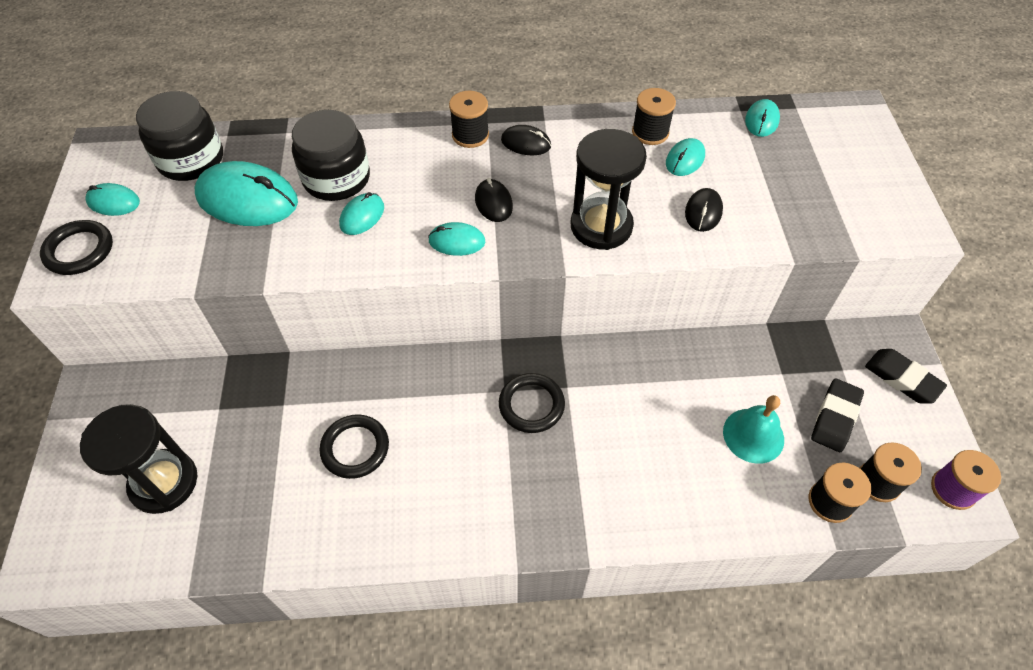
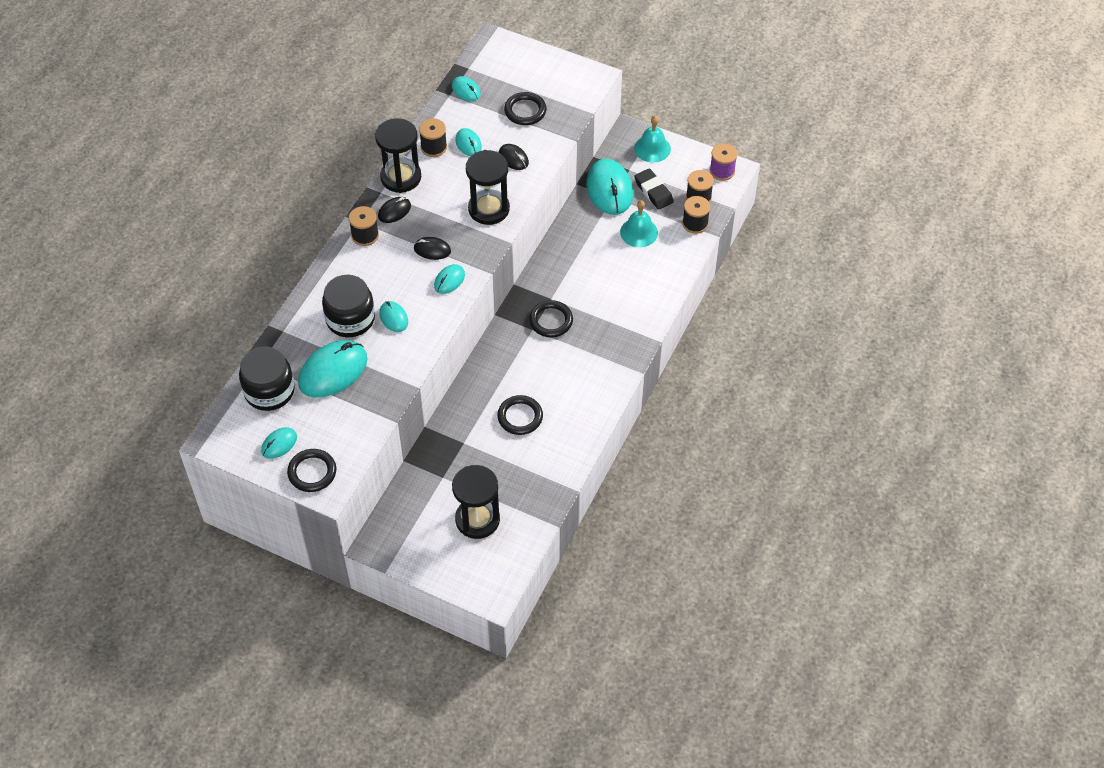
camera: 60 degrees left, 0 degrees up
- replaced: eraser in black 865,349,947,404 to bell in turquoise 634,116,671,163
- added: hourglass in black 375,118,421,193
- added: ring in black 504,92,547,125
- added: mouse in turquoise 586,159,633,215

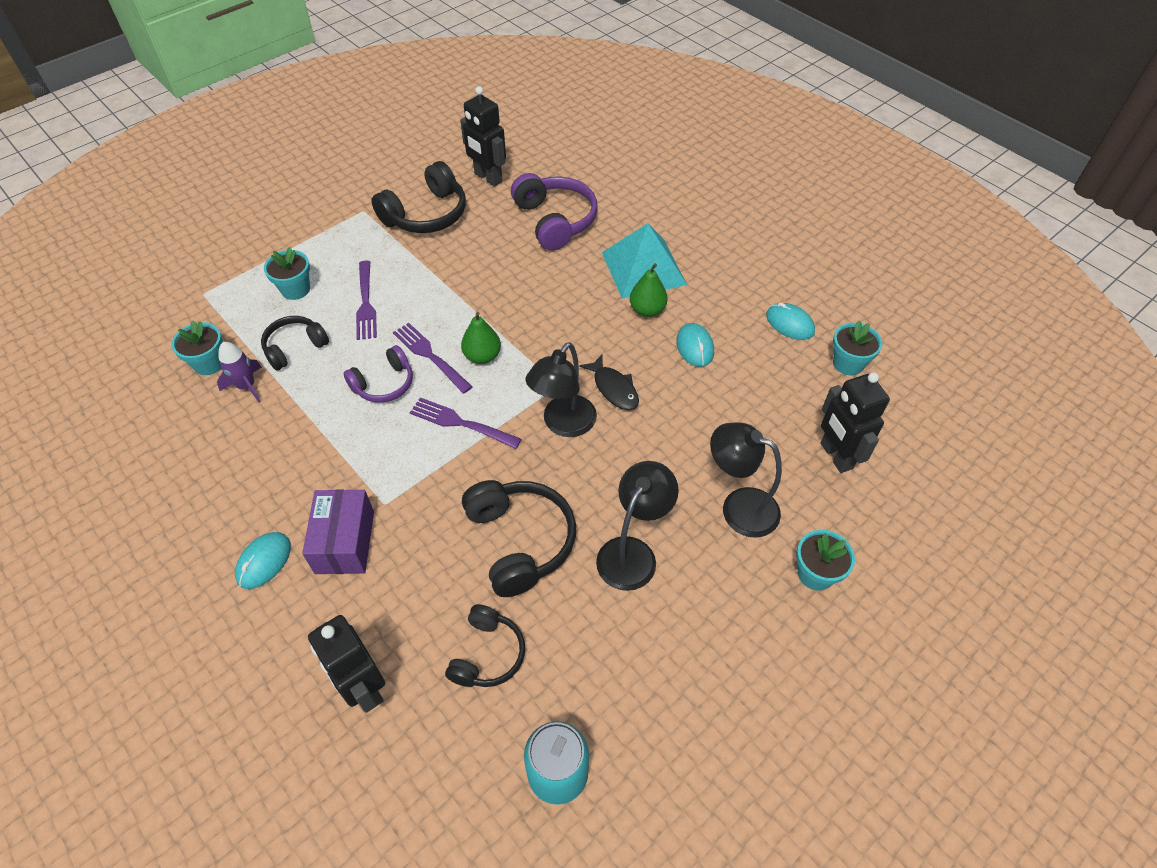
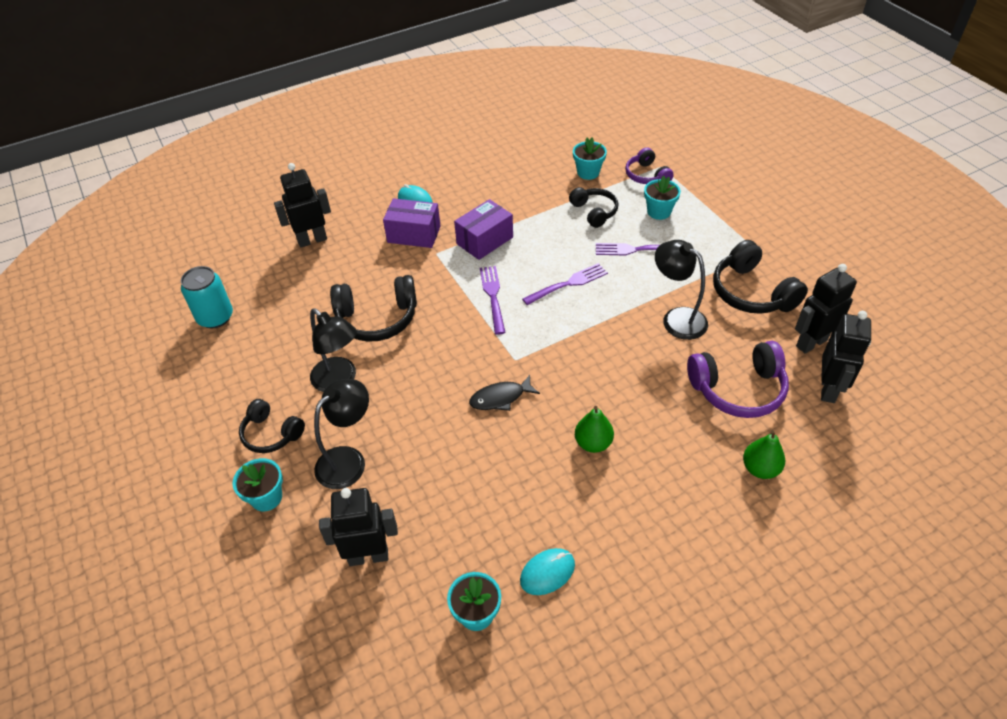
camera: 105 degrees right, 5 degrees down
- removed: rocket in purple 217,342,262,403
- moved: headphones in purple 343,345,413,403 to 625,147,674,184
- turned: fork in purple 409,397,522,449 = 480,266,506,335 45 degrees counterclockwise
- moved: headphones in black 445,604,525,687 to 239,399,305,453
- moved: pear in green 461,312,501,364 to 743,430,785,479
- moved: lamp in black 526,342,597,437 to 655,240,708,340
- removed: pyramid in turquoise 602,223,687,299
- removed: mouse in turquoise 676,323,714,367
- added: box in purple 454,199,513,260
- added: robot in black 821,311,871,403

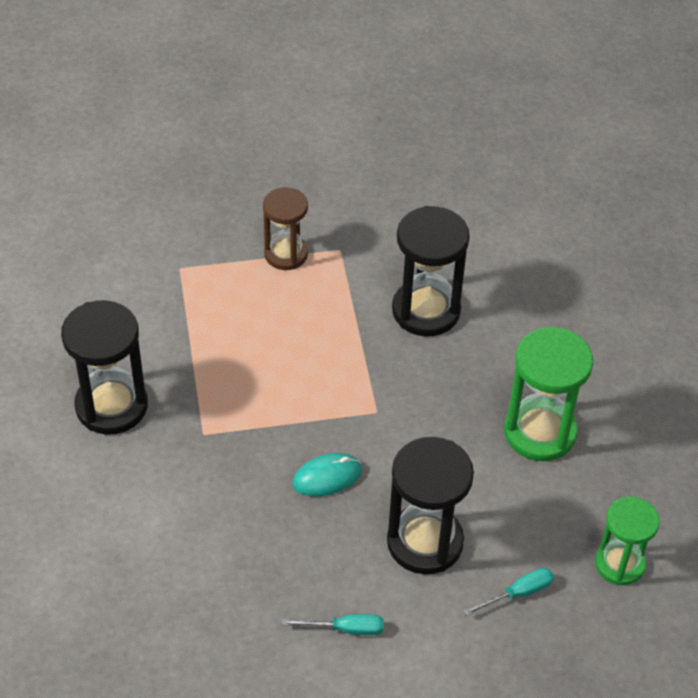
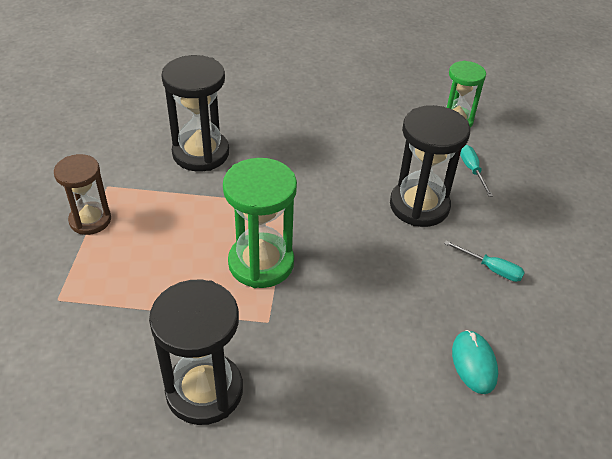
camera: 75 degrees left, 5 degrees down
- turned: screwdriver in turquoise 282,614,384,635 = 444,240,525,282 105 degrees clockwise
- moved: mouse in turquoise 292,453,362,497 to 452,330,498,394
- moved: hourglass in green 504,327,593,461 to 223,158,297,288

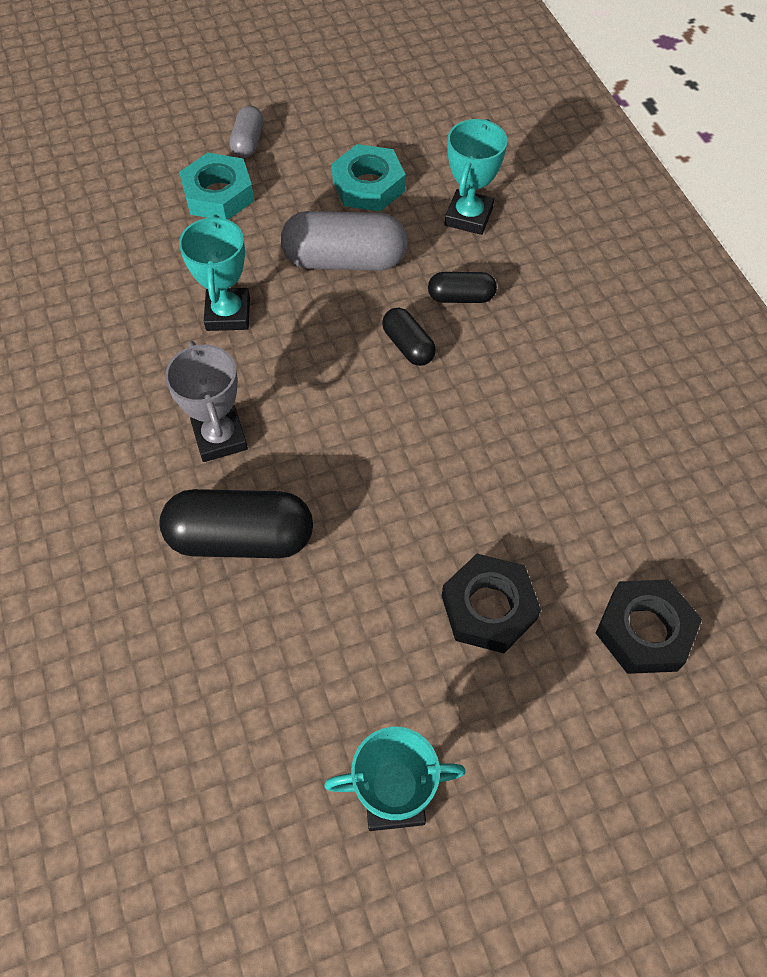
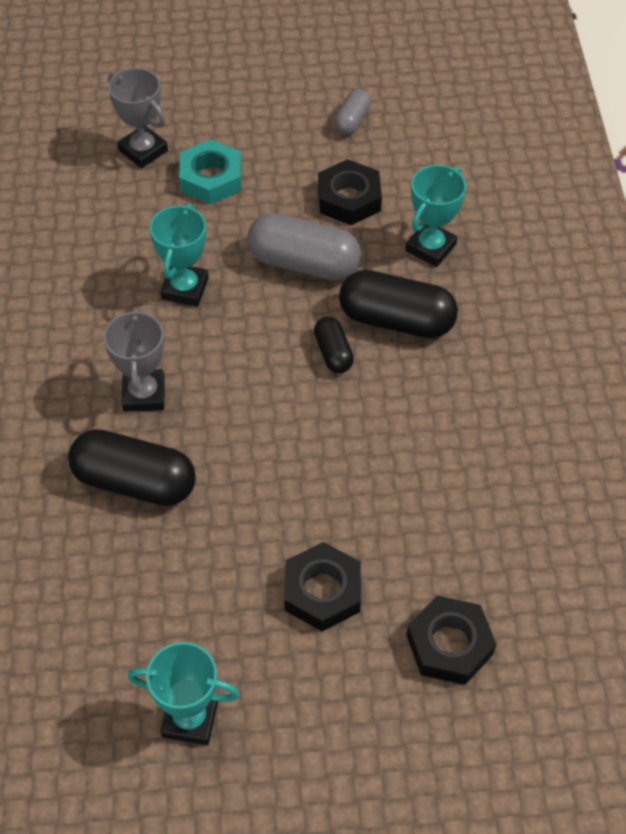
camera: 15 degrees right, 5 degrees down
- moved: capsule in grey 230,106,264,158 to 334,89,371,135
- recoloured: nut in turquoise 332,144,406,212 to nut in black 318,159,382,225
- resized: capsule in black 428,272,497,303 = 339,270,458,338 x1.87
- added: trophy in grey 108,68,168,168

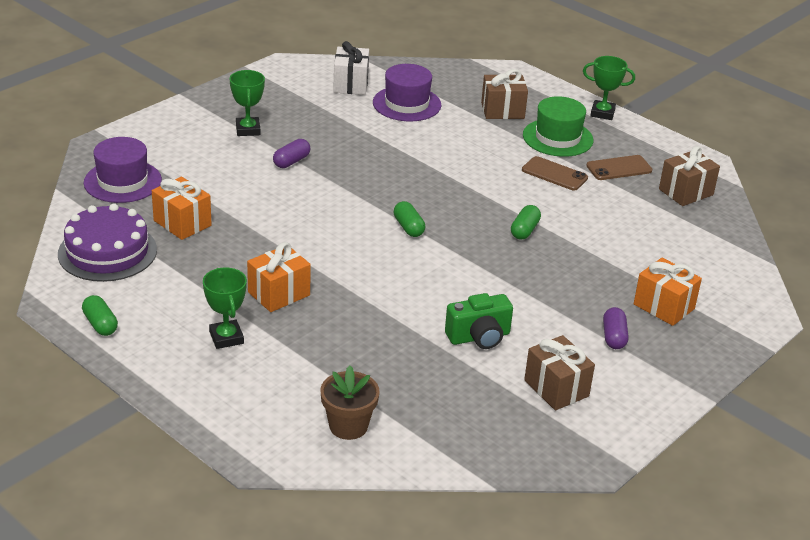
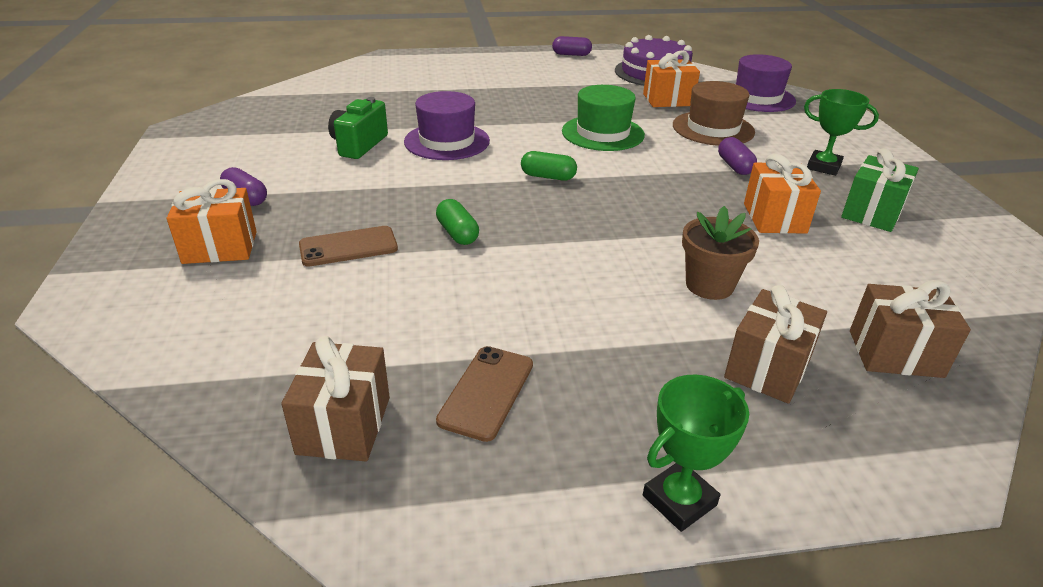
camera: 130 degrees right, 0 degrees up
- recoloured: capsule in green 82,295,118,336 to capsule in purple 552,36,592,56
- removed: trophy in green 203,268,247,349
- moved: gift in orange 247,242,311,312 to 744,153,821,234
- moved: flower pot in brown 320,365,380,440 to 682,206,759,300
- removed: gift in white 333,41,369,95
- moved: hat in purple 373,64,442,121 to 404,91,490,160
- moved: phone in brown 522,156,588,191 to 299,226,398,267
- moved: hat in green 523,96,593,157 to 562,85,645,151
- moved: gift in brown 524,335,595,410 to 850,280,971,378
- added: hat in brown 673,81,755,146
- added: gift in green 841,148,919,232

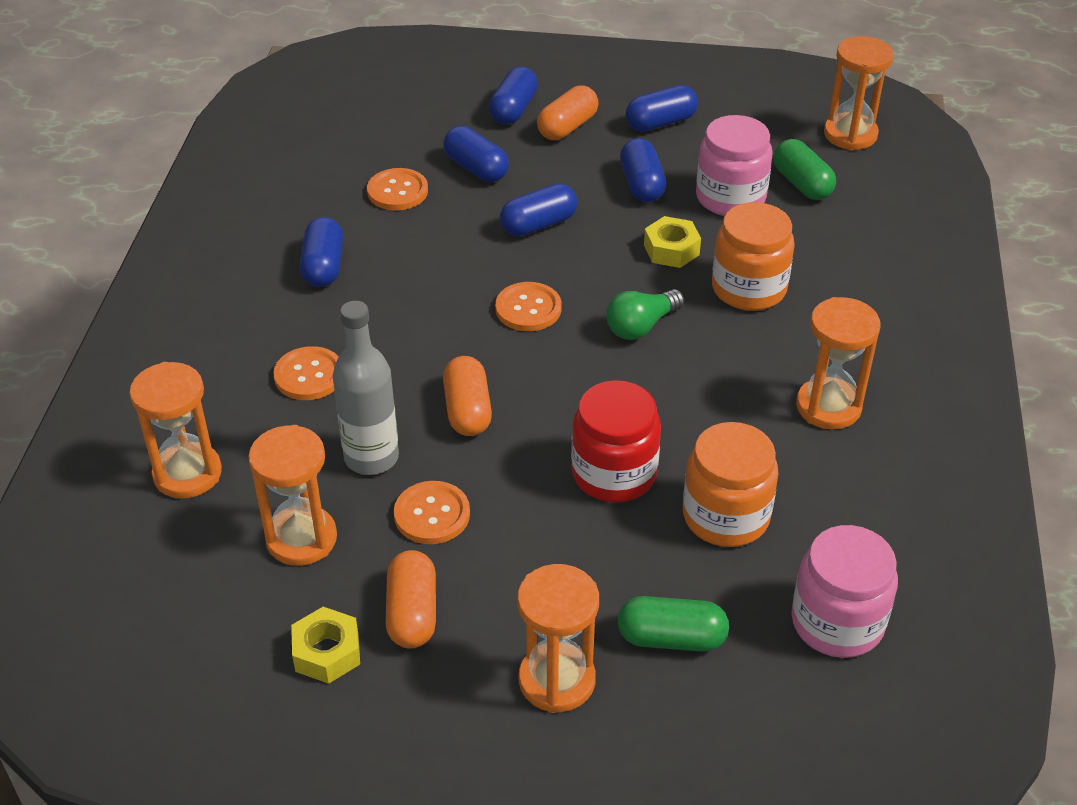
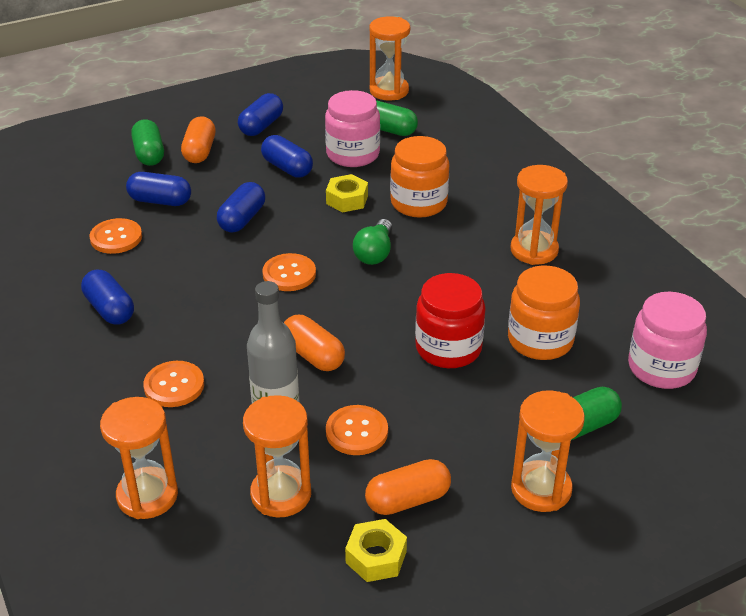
camera: 35 degrees left, 5 degrees down
- turned: capsule in orange 386,550,436,649 = 365,459,451,515 75 degrees counterclockwise
- recoloured: capsule in blue 489,67,538,125 to capsule in green 131,119,164,166

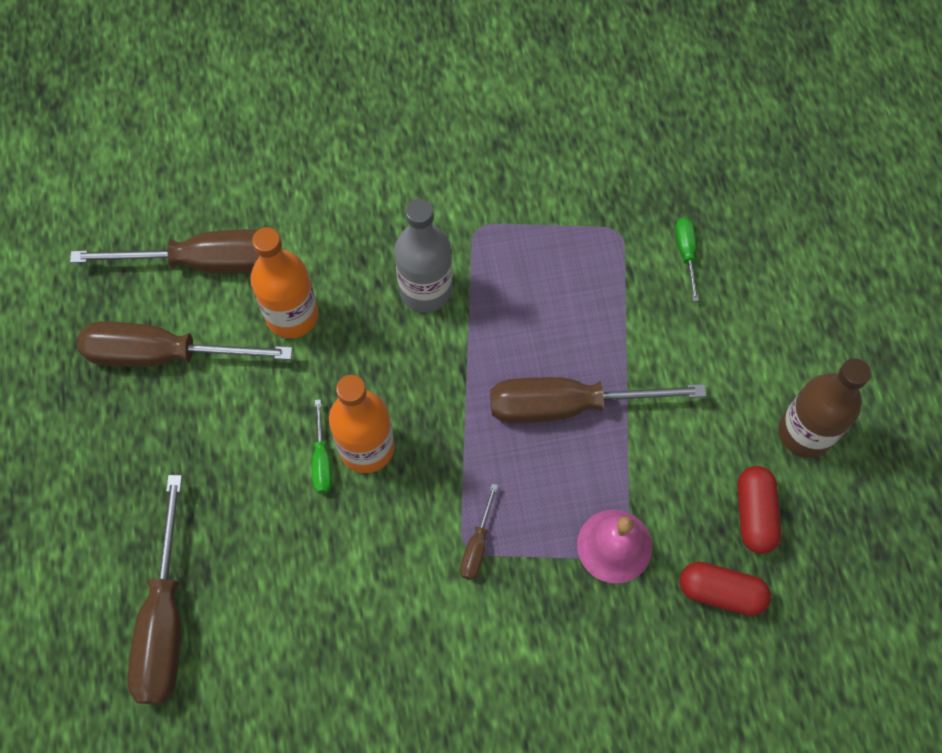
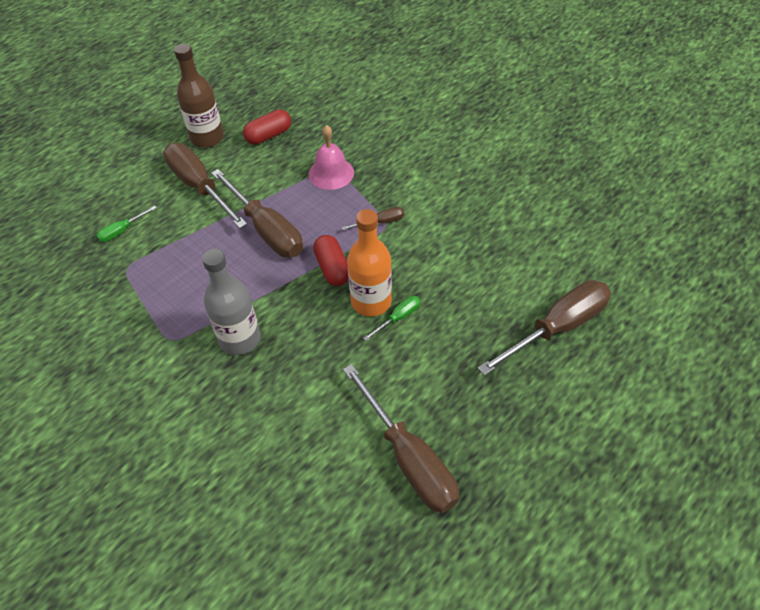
camera: 125 degrees left, 15 degrees down
- moved: screwdriver in brown 70,229,259,273 to 163,143,247,228
- removed: bottle in orange 250,227,319,338
- moved: capsule in red 679,562,771,616 to 313,235,348,286

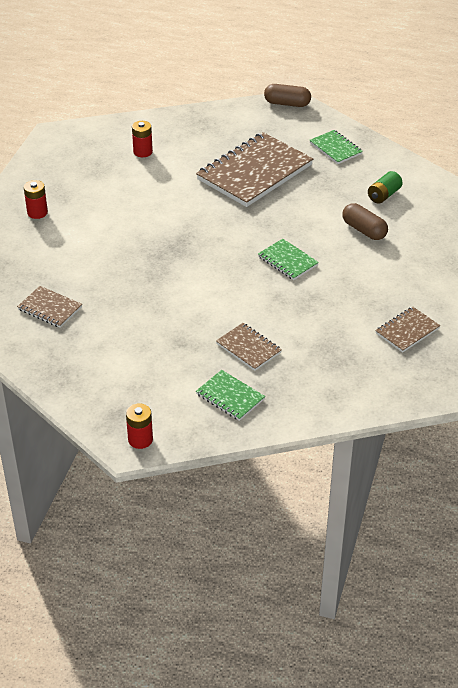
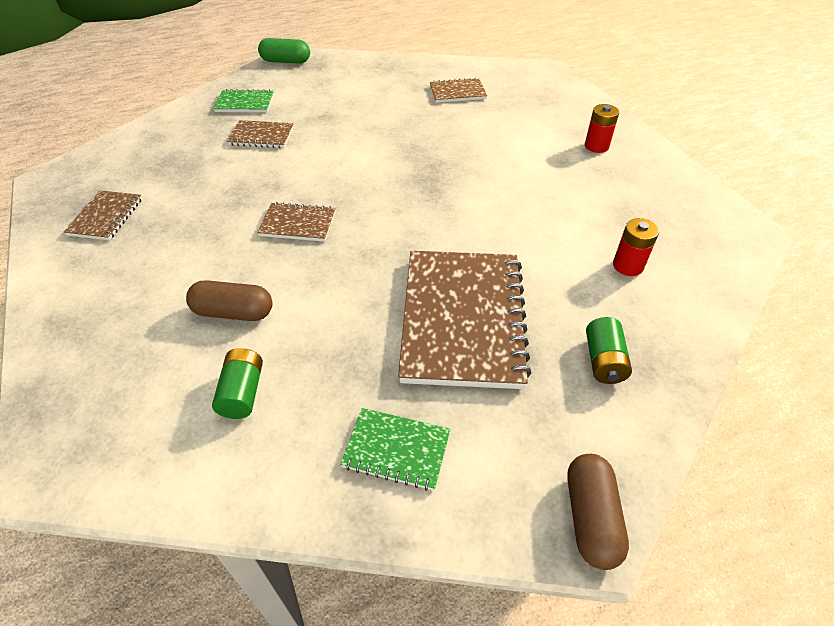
camera: 140 degrees right, 5 degrees up
- replaced: battery in red 126,403,153,449 to capsule in green 258,38,310,64
- recoloured: notebook in green 258,239,319,280 to notebook in brown 257,202,336,242
- turned: capsule in brown 264,84,311,107 = 567,454,629,570 60 degrees counterclockwise
- added: battery in green 586,317,632,384

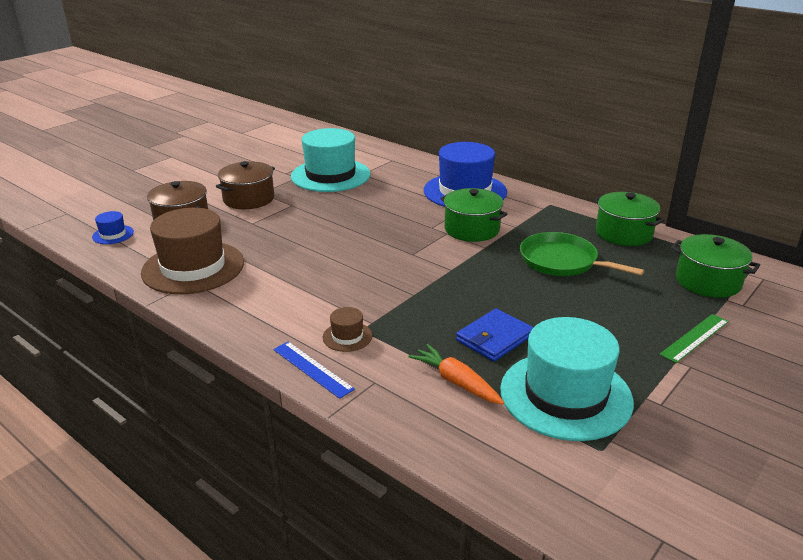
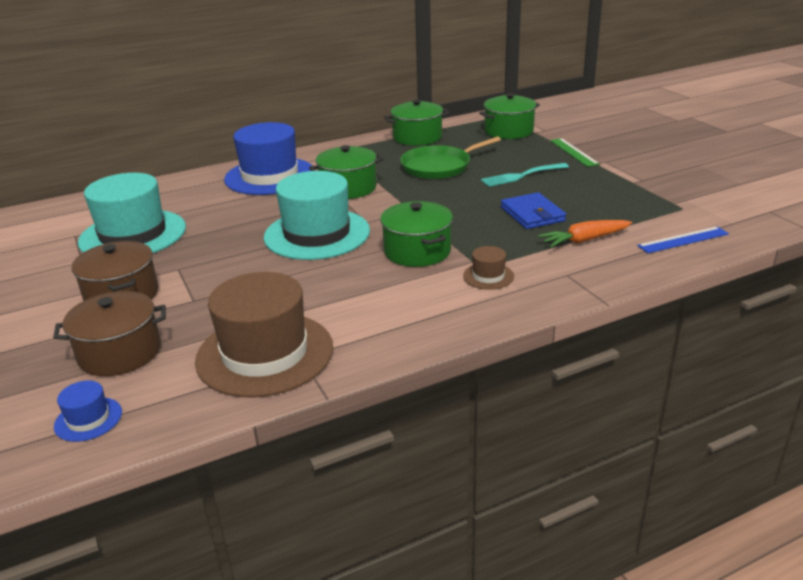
camera: 65 degrees left, 0 degrees up
- moved: ruler in blue 273,342,355,399 to 637,226,729,253
- moved: hat in turquoise 500,317,634,441 to 264,171,370,260
- added: pot in green 380,201,453,267
- added: fork in turquoise 481,163,569,187

